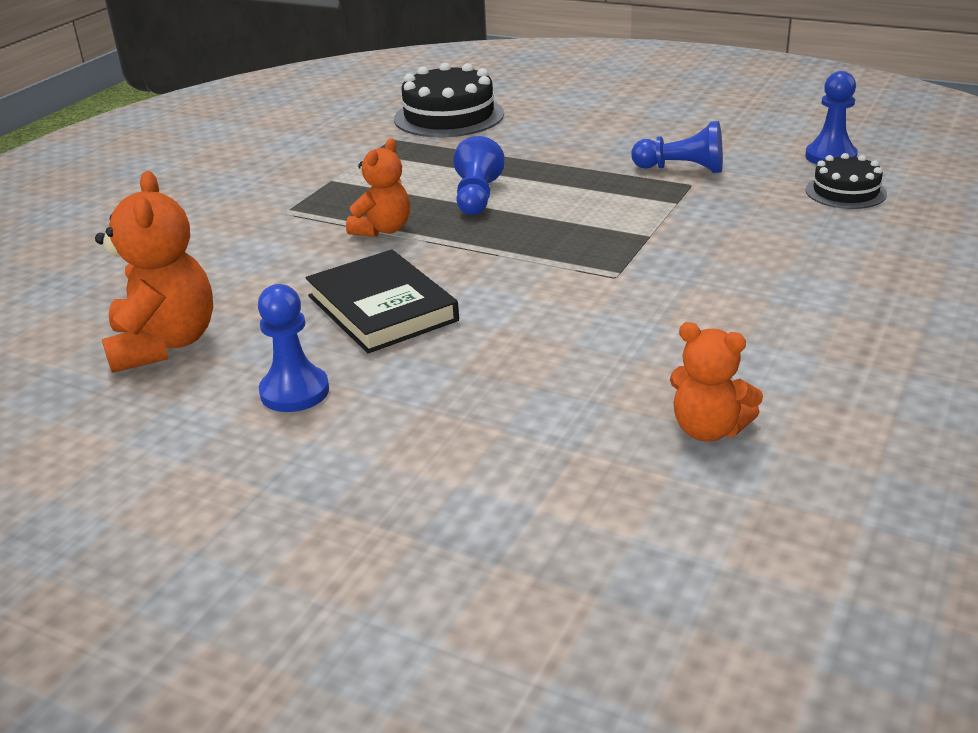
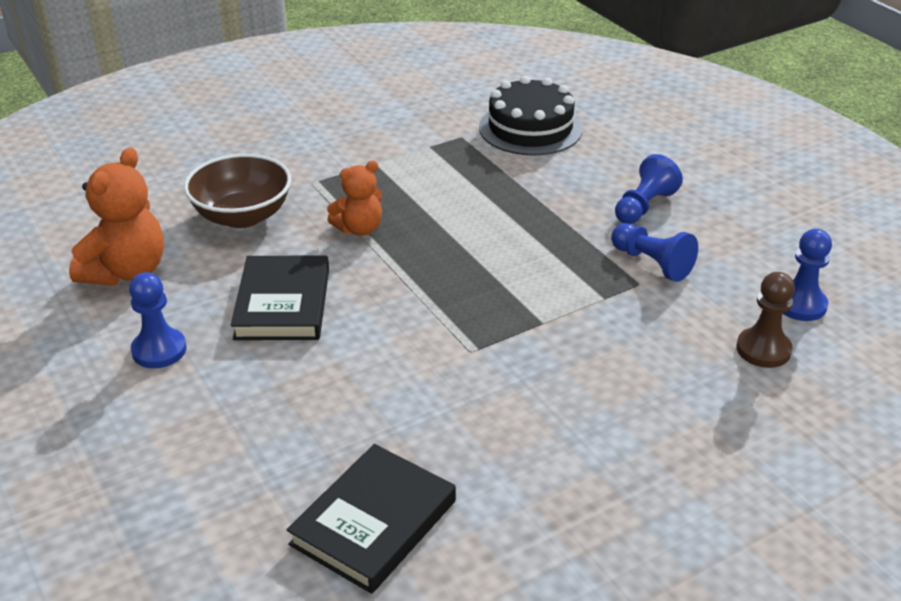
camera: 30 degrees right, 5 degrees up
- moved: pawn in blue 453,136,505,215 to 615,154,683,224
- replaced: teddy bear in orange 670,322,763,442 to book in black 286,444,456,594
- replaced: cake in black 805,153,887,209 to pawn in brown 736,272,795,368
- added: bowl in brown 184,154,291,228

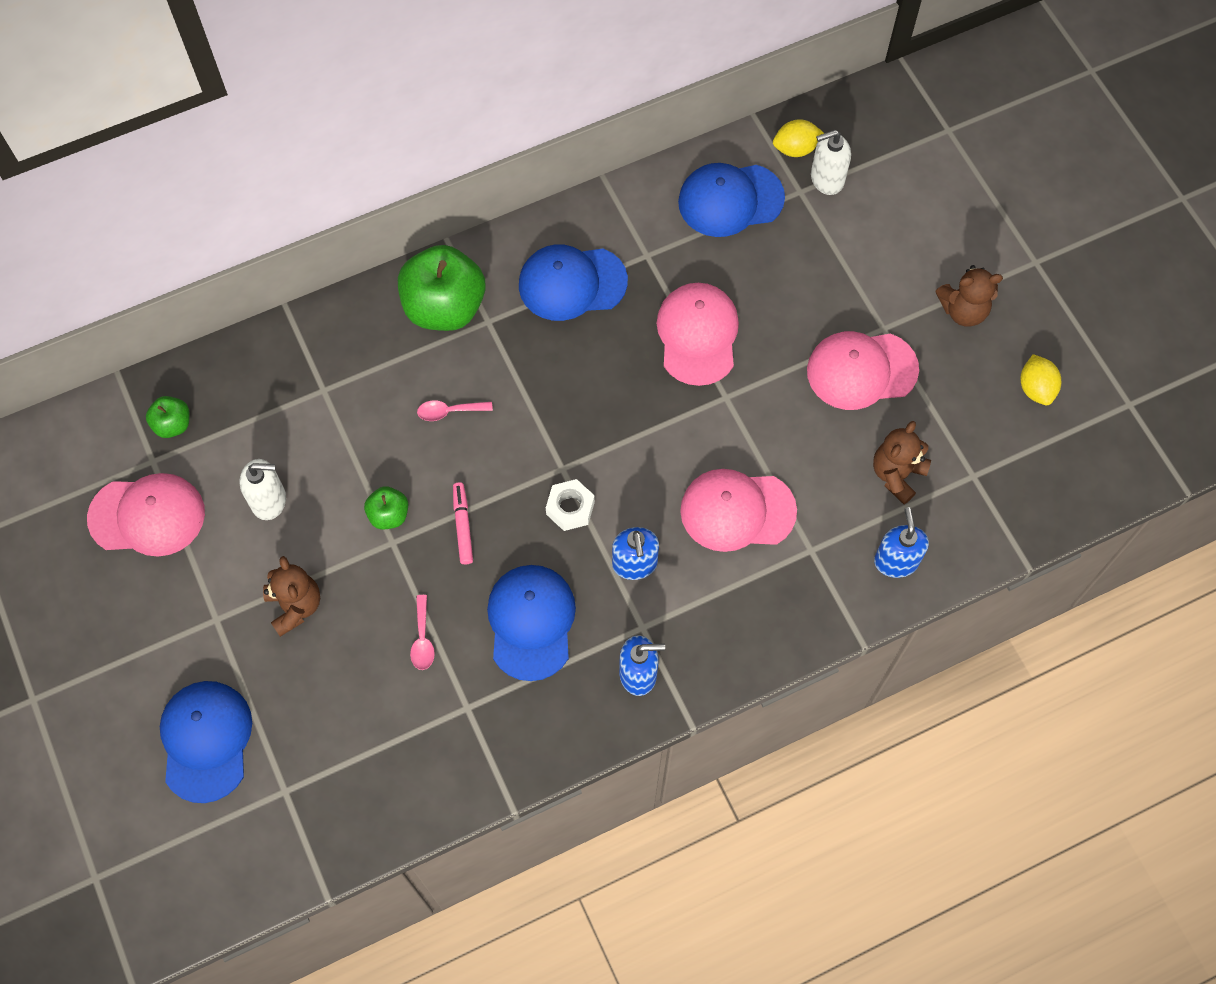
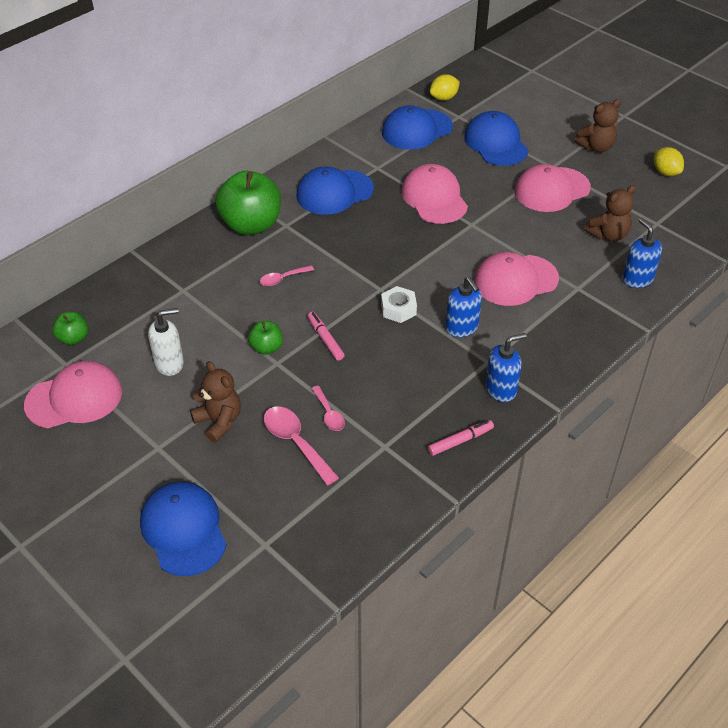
camera: 20 degrees left, 20 degrees down
- moved: cap in blue 487,565,576,681 to 464,111,529,166
- removed: soap dispenser in white 811,130,851,195
- turned: teddy bear in brown 873,421,931,504 = 584,185,636,242 135 degrees counterclockwise
- added: spoon in pink 264,406,339,486
- added: marker in pink 428,420,494,456

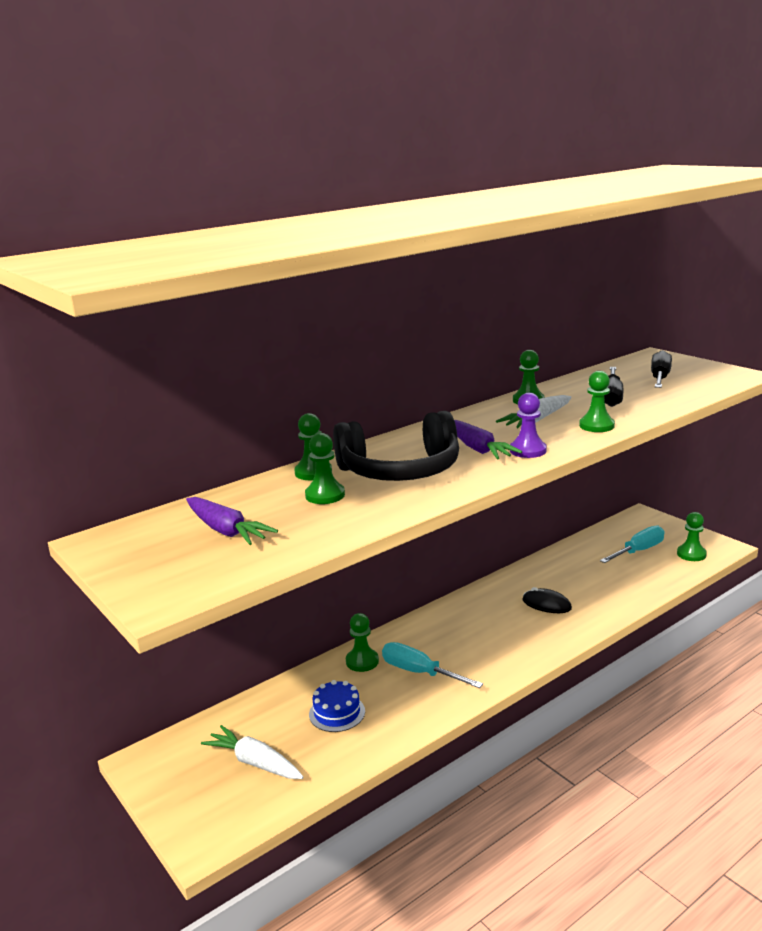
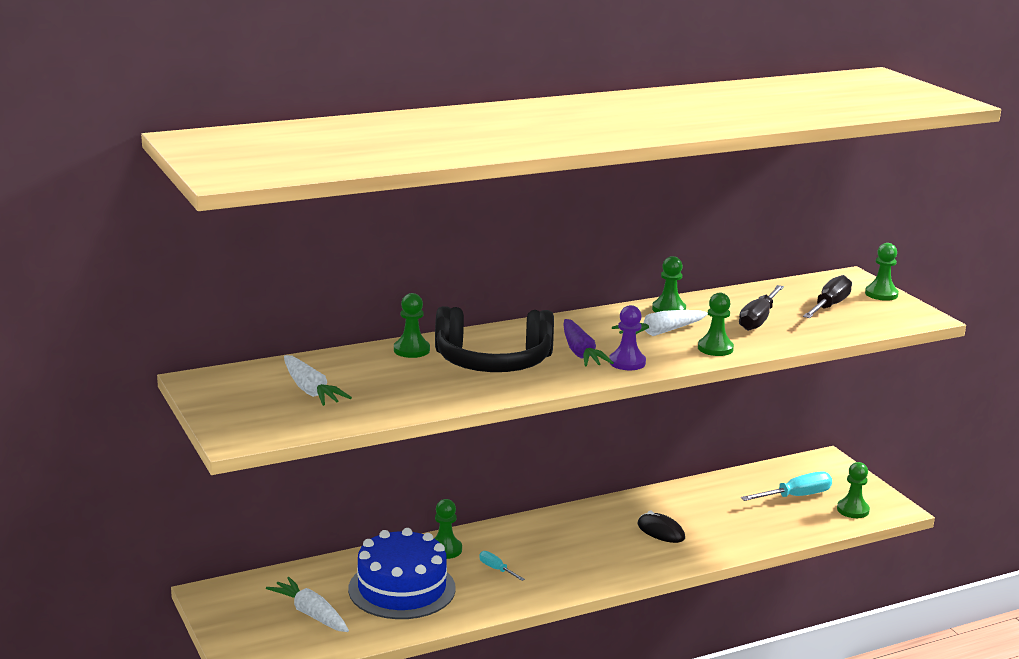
camera: 10 degrees right, 0 degrees up
- recoloured: carrot in purple 186,497,278,545 to carrot in white 284,355,352,406
- moved: pawn in green 305,433,345,504 to 865,243,899,301
- resized: cake in blue 309,680,365,732 = 348,528,456,619 x1.92
- resized: screwdriver in turquoise 382,642,483,688 = 479,551,525,581 x0.54

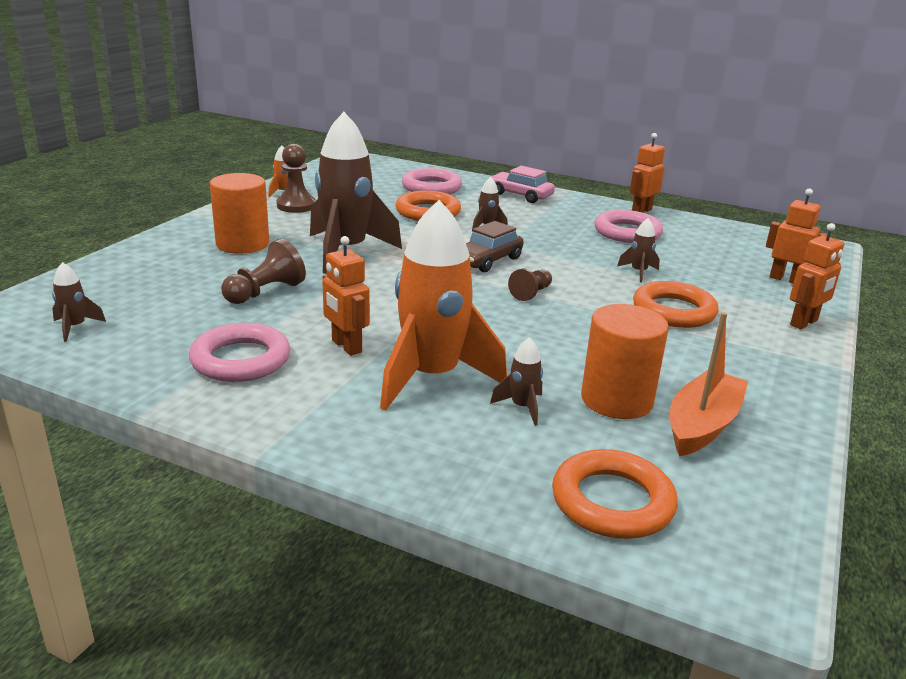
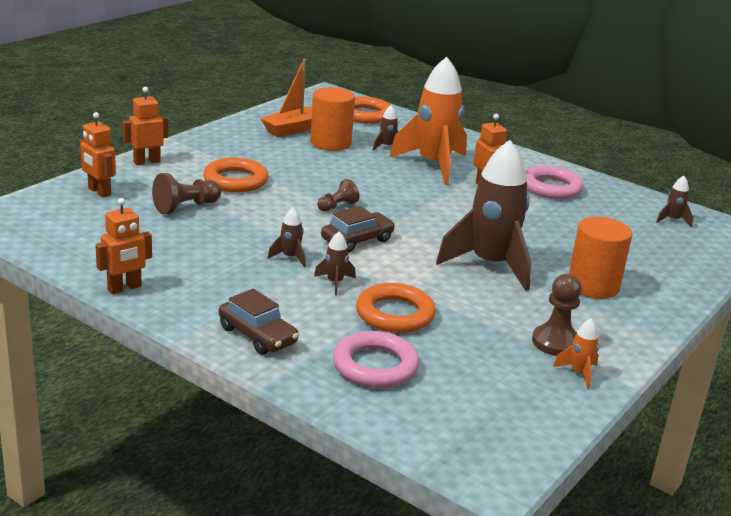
camera: 170 degrees left, 0 degrees up
- moved: pawn in brown 221,238,306,304 to 152,173,221,214
- recoloured: car in pink 489,166,555,203 to car in brown 219,289,299,355
- removed: ring in pink 595,210,663,243
- moved: rocket in brown 618,218,660,282 to 268,208,306,267

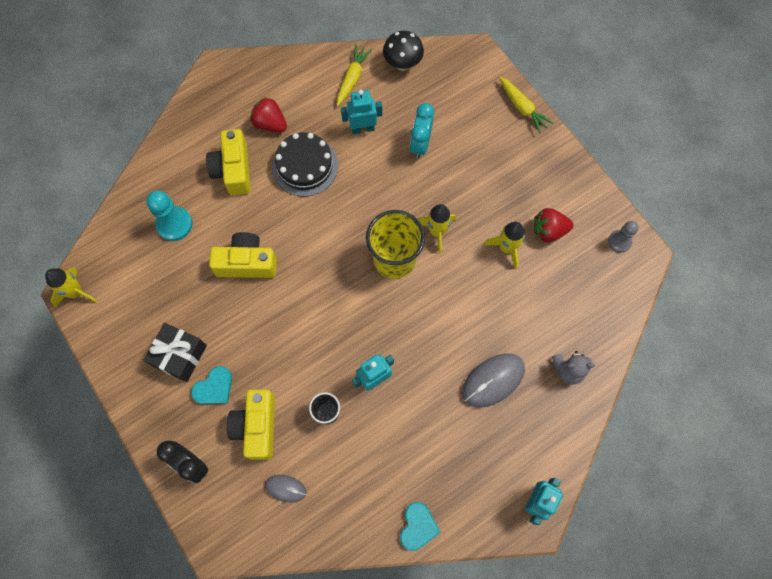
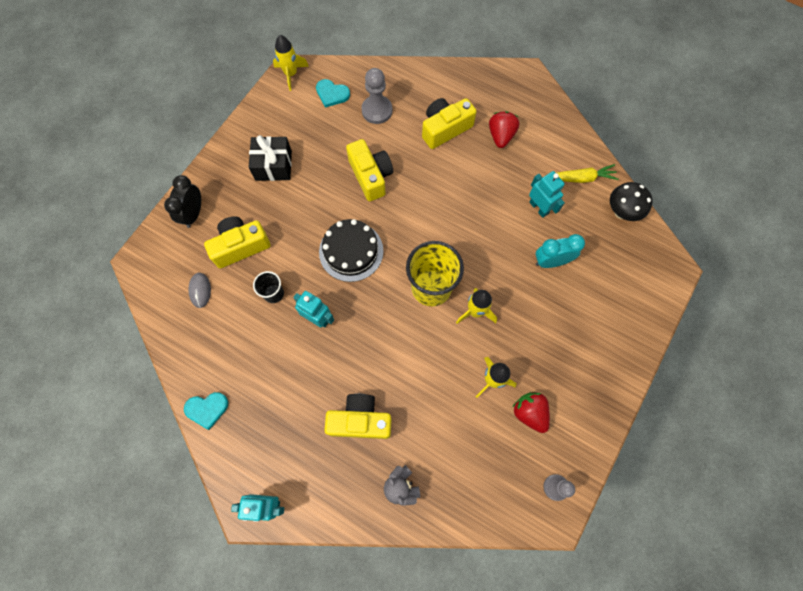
camera: 65 degrees right, 0 degrees up
- recoloured: pawn in turquoise 146,190,192,241 to pawn in grey 361,68,392,124
- moved: heart in turquoise 191,366,232,404 to 316,79,350,108
- moved: cake in black 272,132,338,197 to 319,219,383,282
- replaced: mouse in grey 462,353,525,408 to camera in yellow 325,394,392,439
- removed: carrot in yellow 499,77,554,133

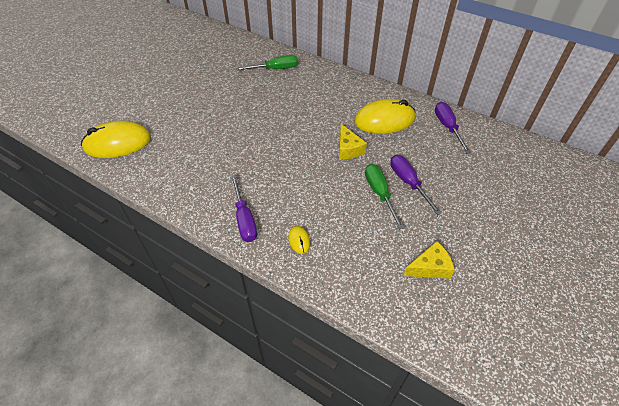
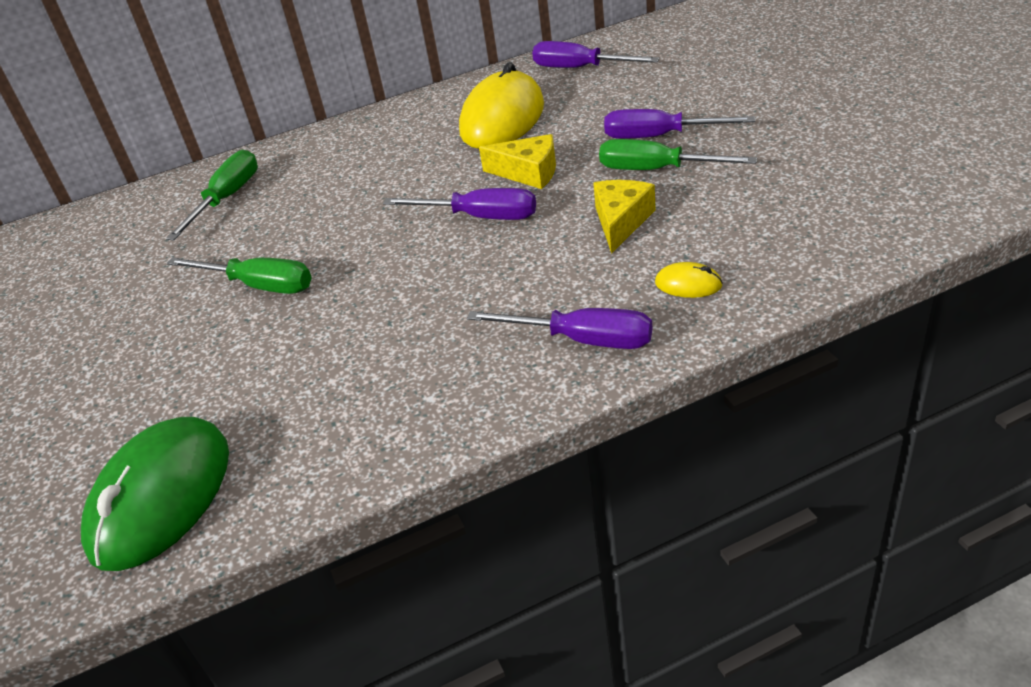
camera: 50 degrees left, 10 degrees down
- recoloured: mouse in yellow 81,121,151,158 to mouse in green 81,417,229,571
- moved: cheese in yellow 403,241,455,279 to 593,180,656,254
- added: screwdriver in green 167,257,312,294
- added: screwdriver in purple 383,188,536,220

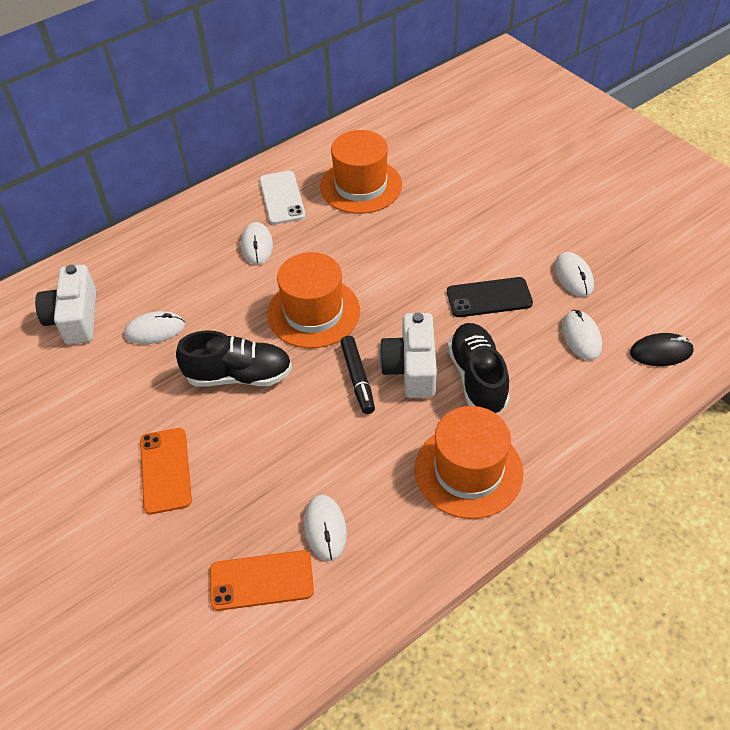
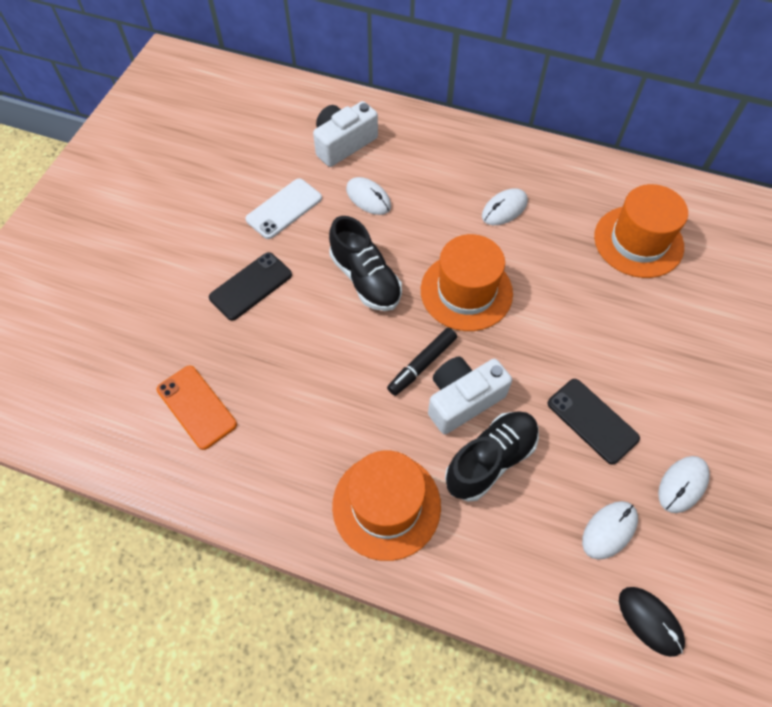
camera: 55 degrees right, 10 degrees up
- recoloured: phone in orange 140,428,192,514 to phone in black 209,252,292,320
- moved: phone in white 259,171,306,224 to 245,178,322,239
- removed: mouse in white 304,495,347,561

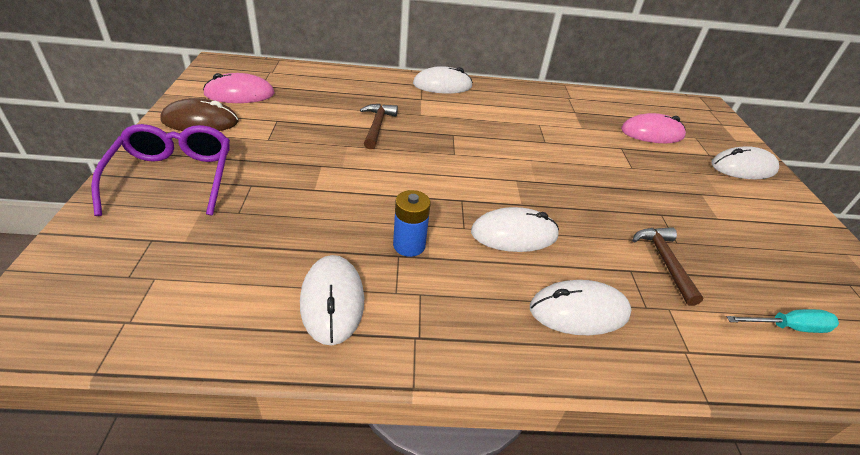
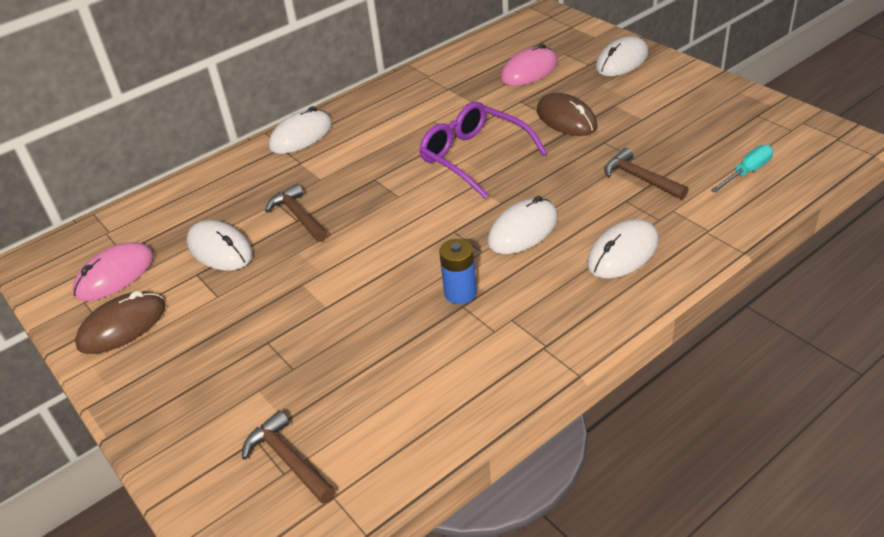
camera: 30 degrees left, 0 degrees up
- moved: glasses in purple 91,124,230,216 to 419,102,547,199
- moved: mouse in white 300,255,364,345 to 187,220,253,271
- added: hammer in brown 242,410,335,504
- added: mouse in brown 537,93,598,136

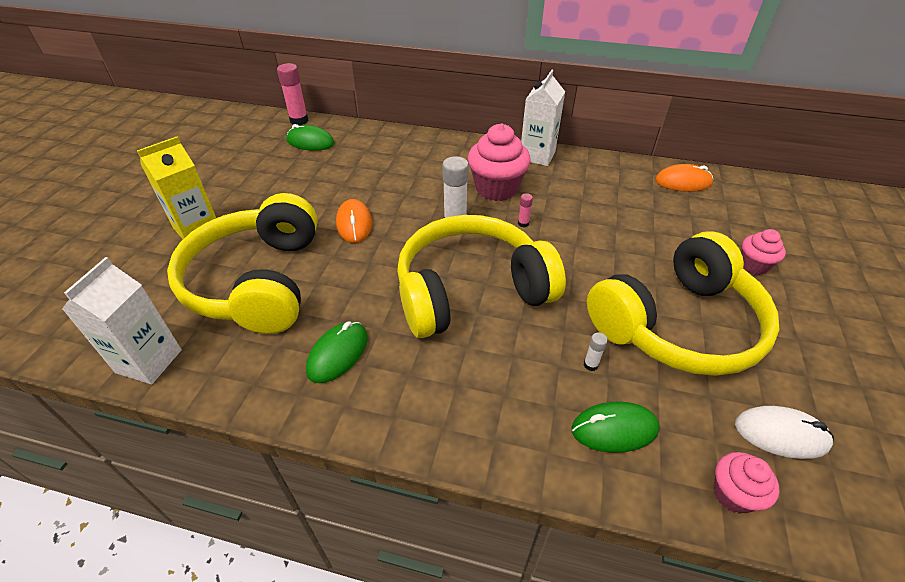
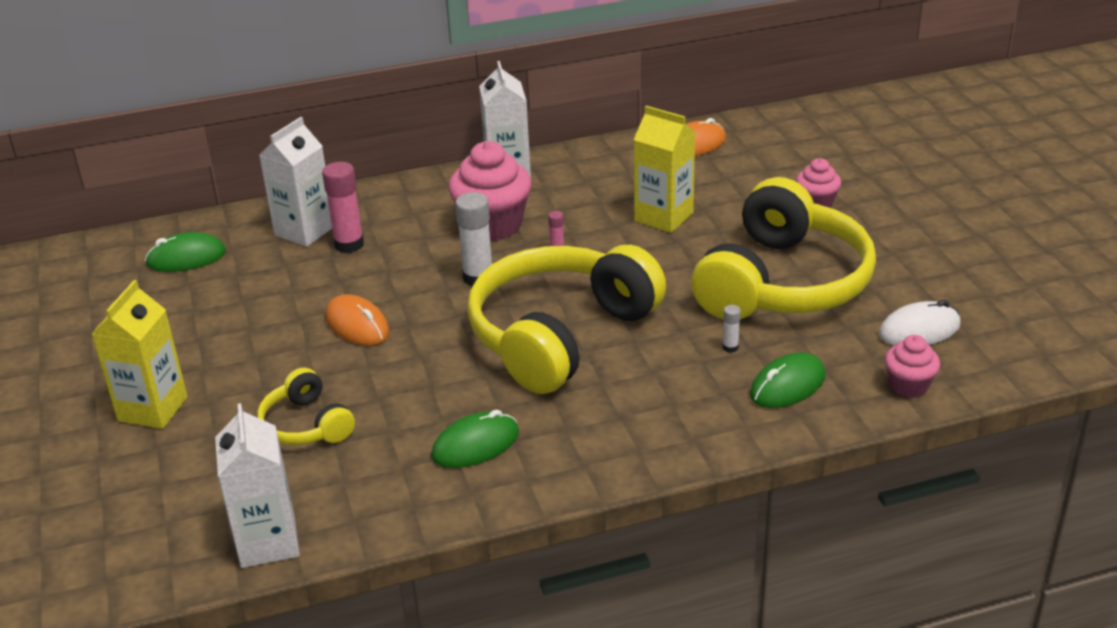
camera: 30 degrees left, 10 degrees down
- resized: headphones in yellow 167,193,318,334 = 257,368,355,445 x0.47
- moved: glue stick in pink 277,63,308,125 to 322,162,364,253
- turned: mouse in green 306,321,368,383 = 431,409,519,468 60 degrees clockwise
- added: carton in white 259,117,332,247
- added: carton in yellow 634,106,695,233

